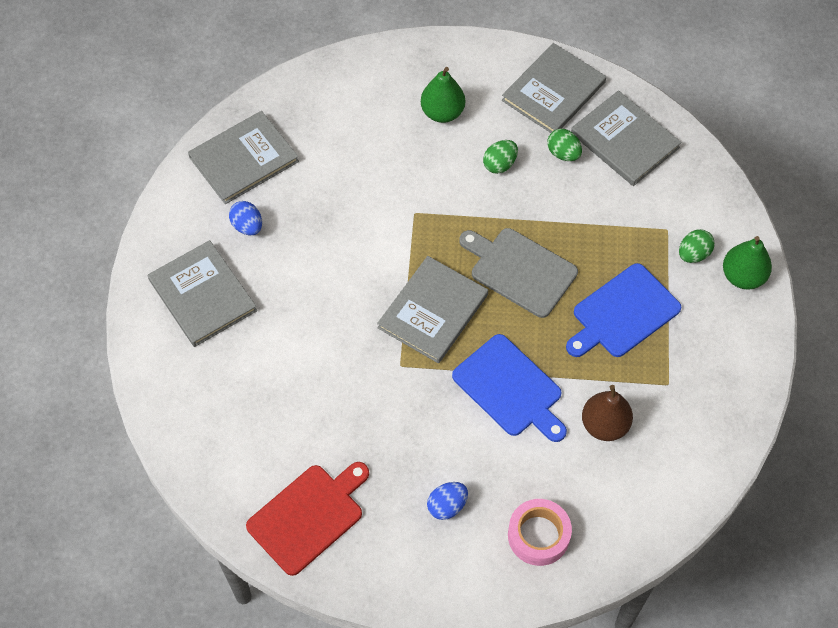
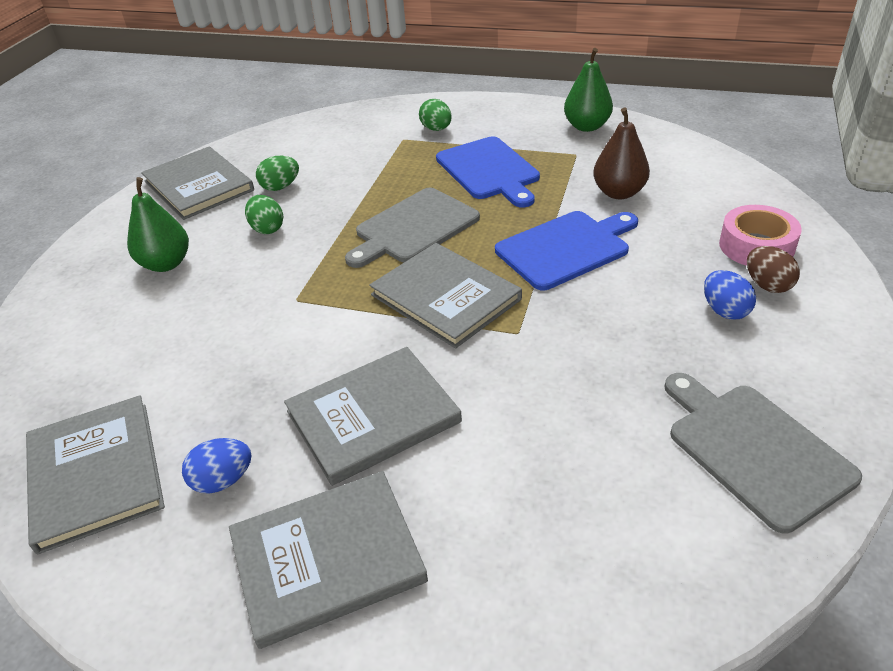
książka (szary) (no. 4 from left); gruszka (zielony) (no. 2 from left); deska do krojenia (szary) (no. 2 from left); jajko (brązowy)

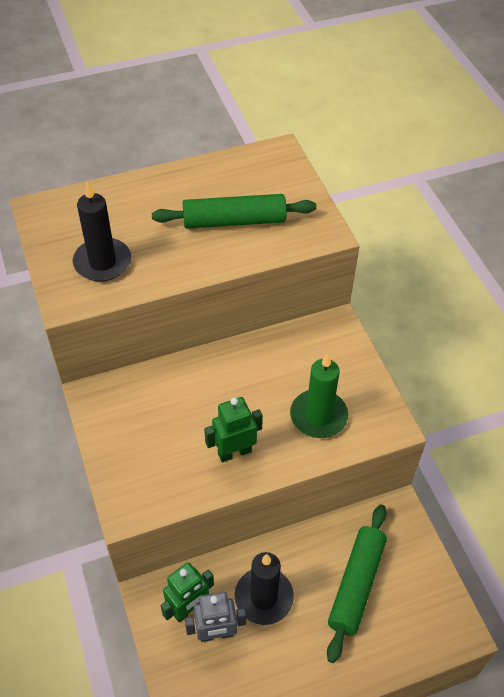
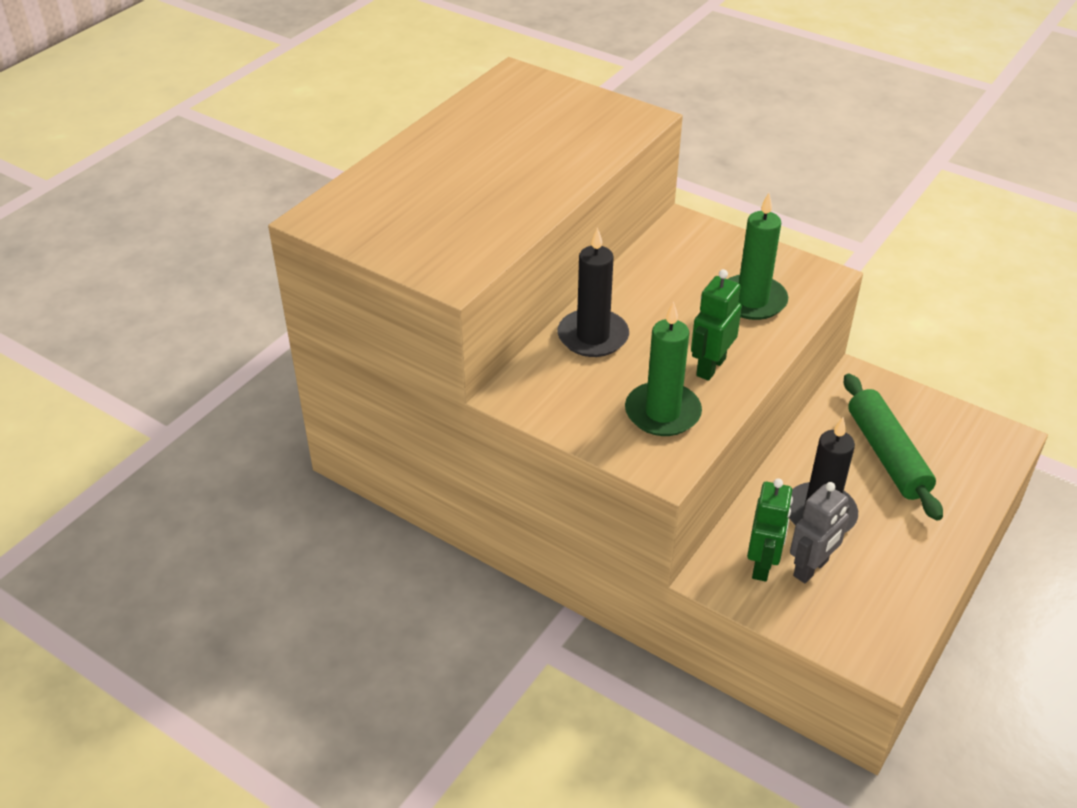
świeca (czarny) (no. 1 from left); świeca (zielony) (no. 1 from left); wałek do ciasta (zielony) (no. 1 from left in the first image)

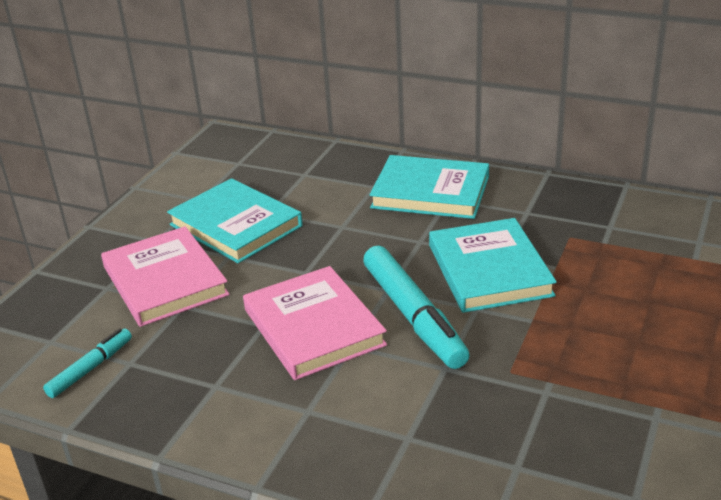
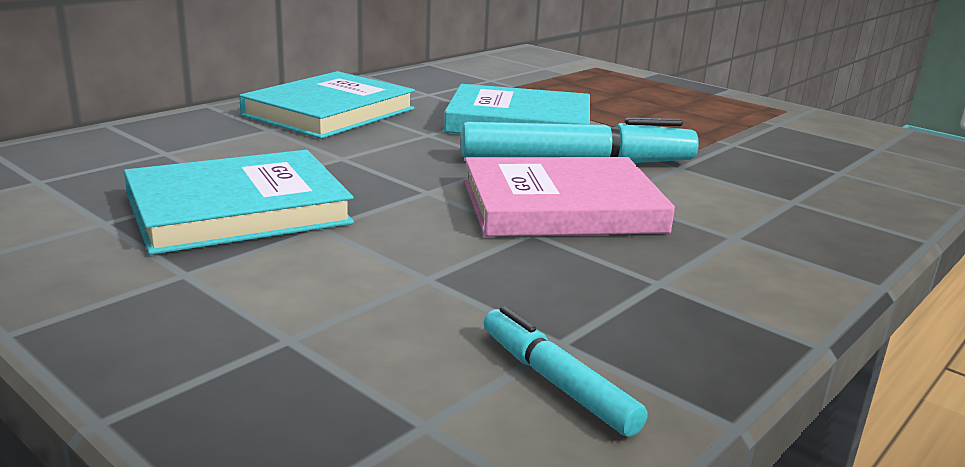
książka (różowy) (no. 1 from left in the first image)

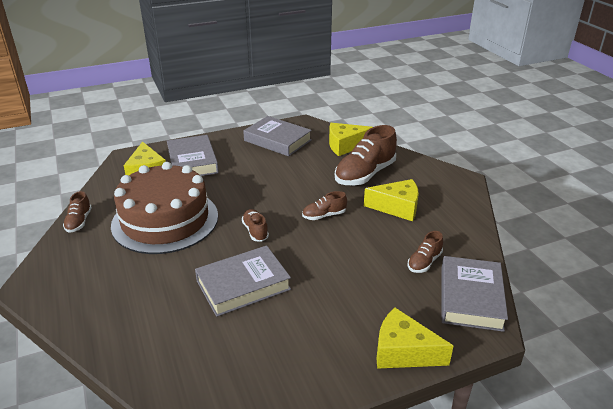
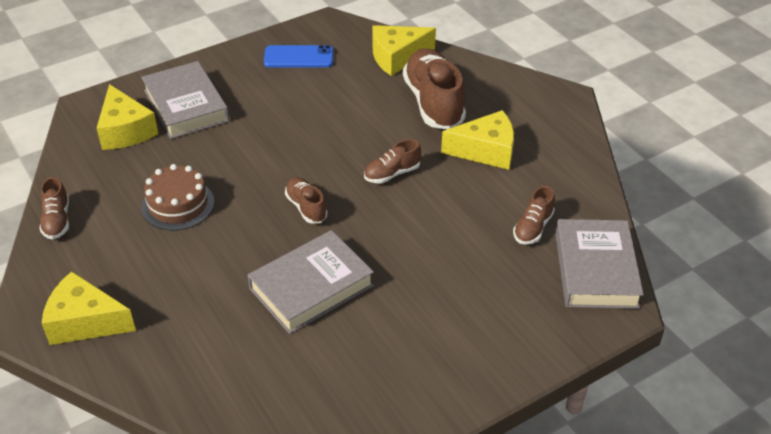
ser (żółty) (no. 1 from left); tort (brązowy); telefon (niebieski); but (brązowy) (no. 4 from left)

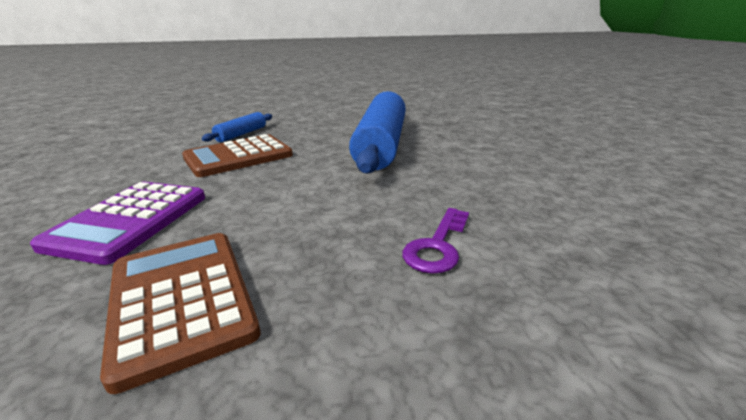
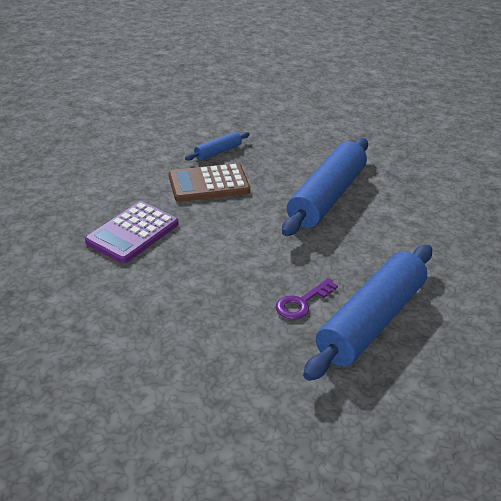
wałek do ciasta (niebieski) (no. 3 from left); kalkulator (brązowy) (no. 1 from left in the first image)

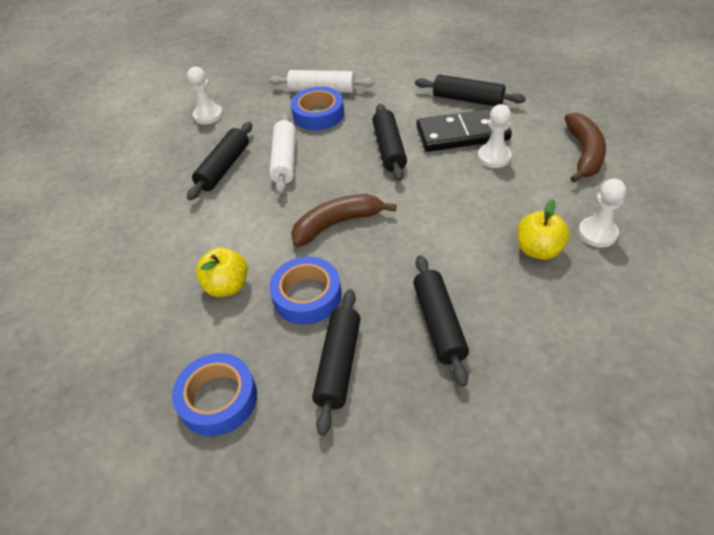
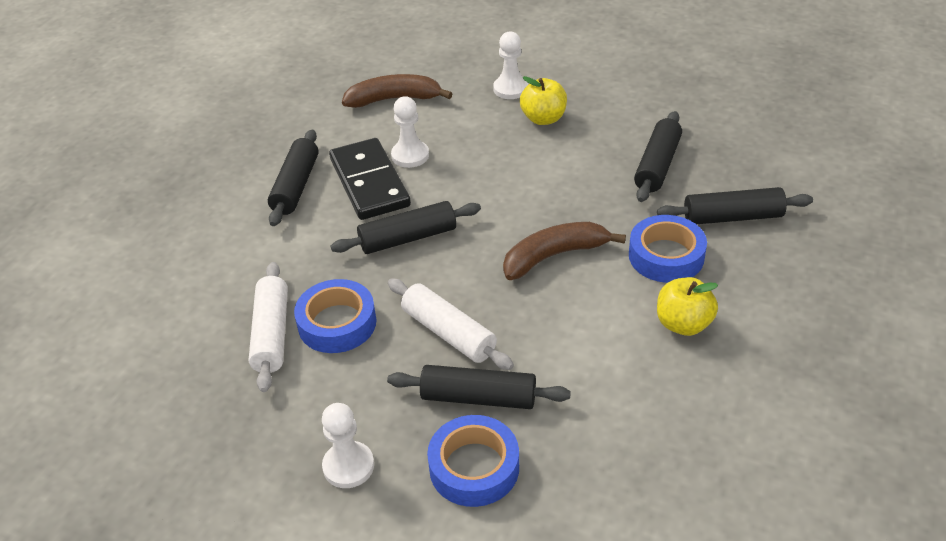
wałek do ciasta (biały) (no. 2 from left); taśma klejąca (niebieski) (no. 2 from left); banan (brązowy) (no. 2 from left); wałek do ciasta (czarny) (no. 4 from left)

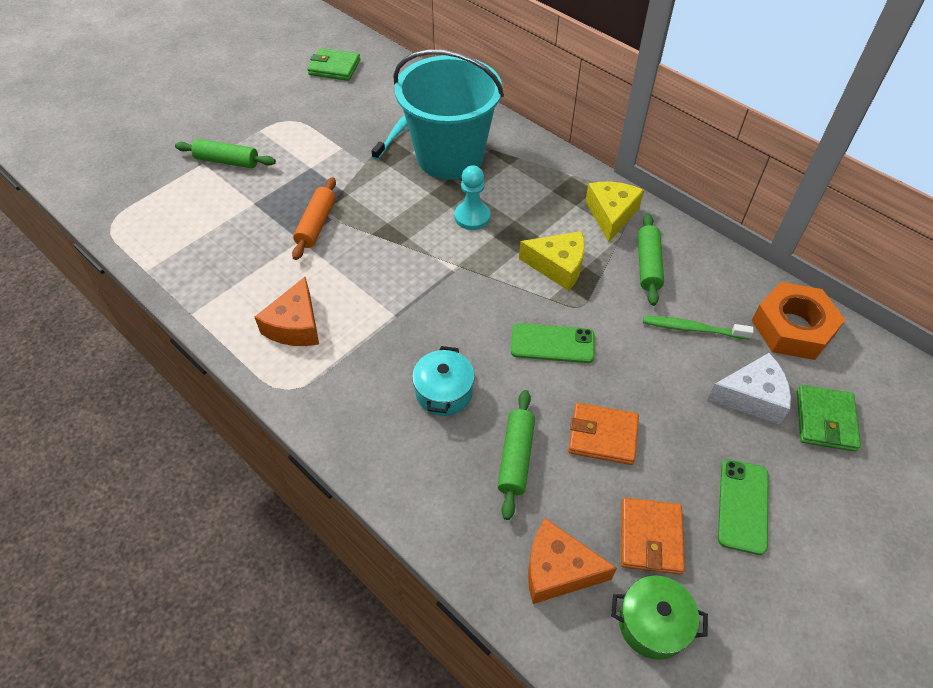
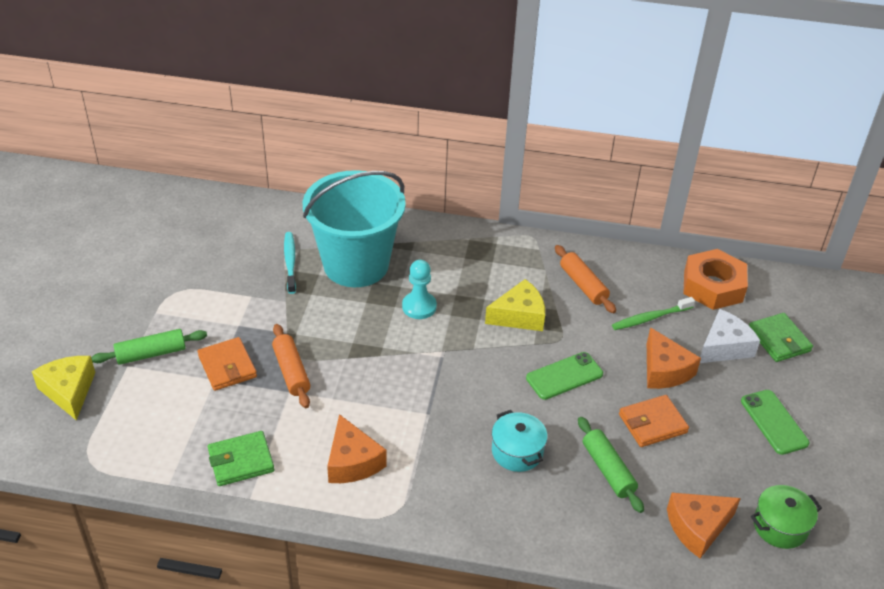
ser (żółty) (no. 1 from left); portfel (pomarańczowy) (no. 1 from left); portfel (zielony) (no. 1 from left); wałek do ciasta (pomarańczowy) (no. 2 from left); ser (pomarańczowy) (no. 2 from left)

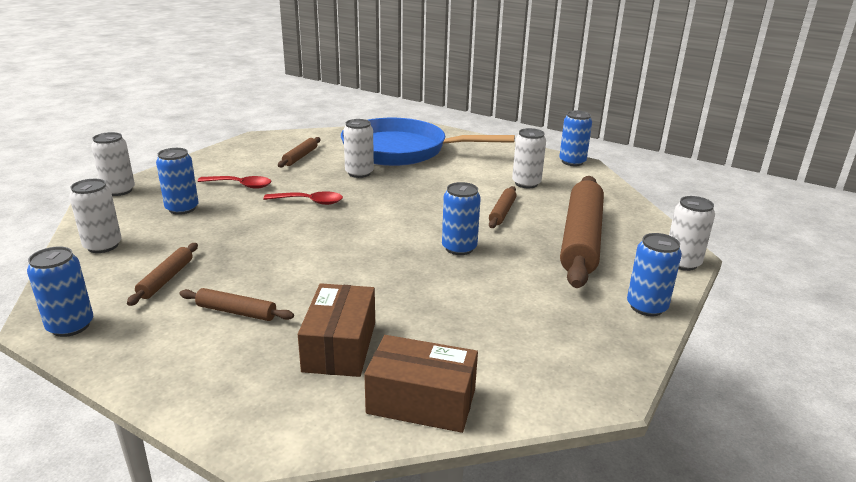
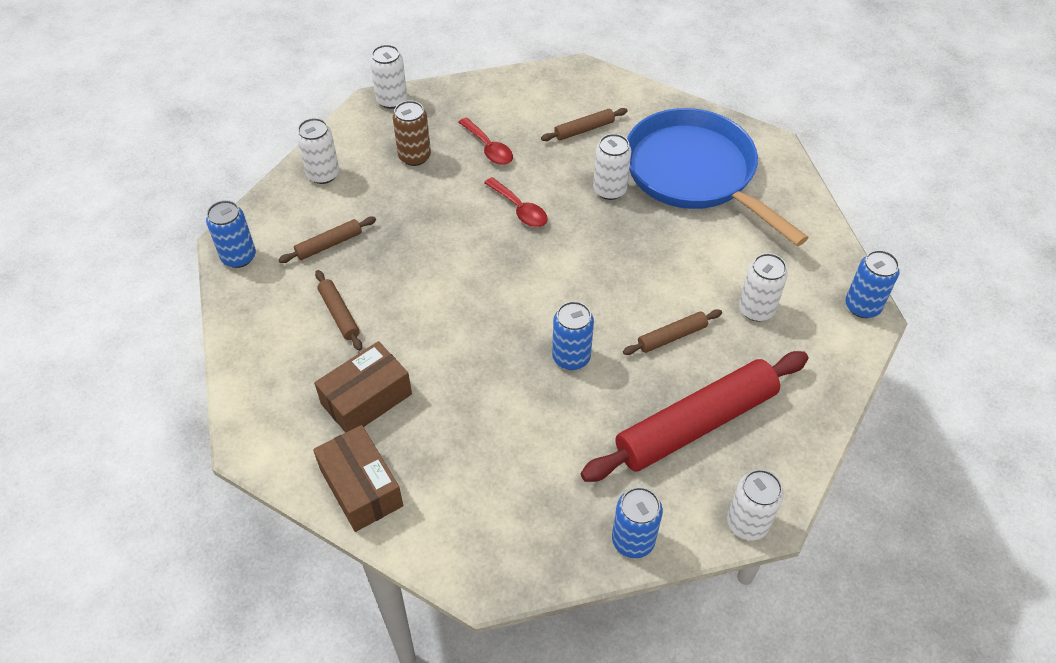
puszka (brązowy); wałek do ciasta (czerwony)

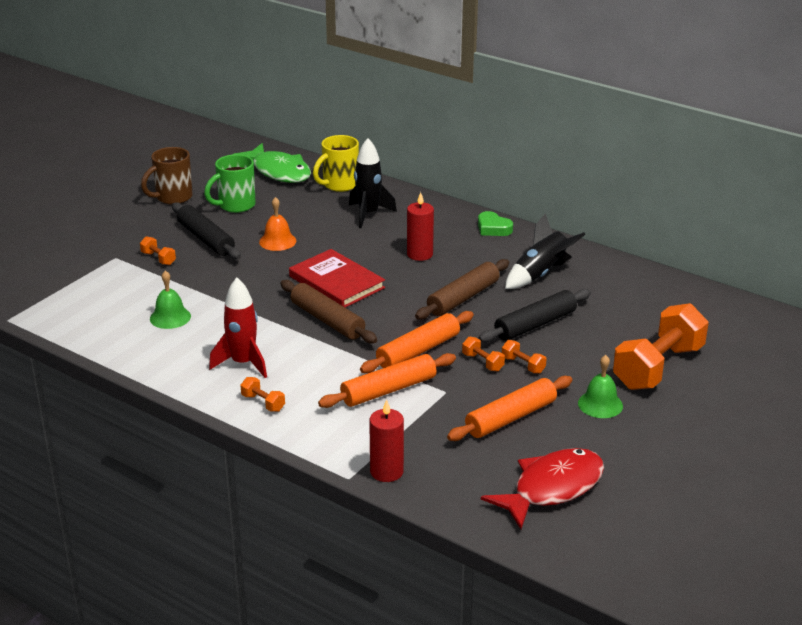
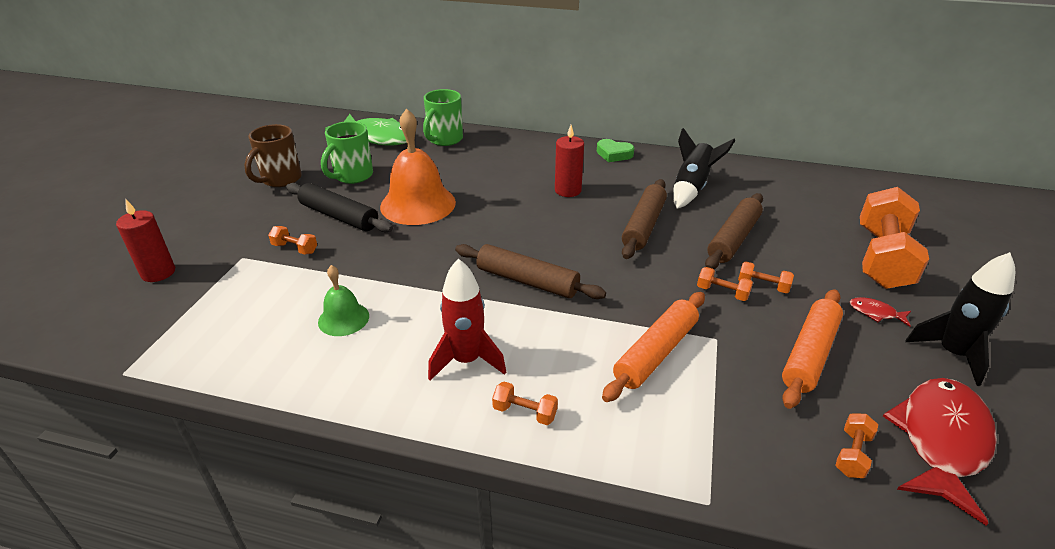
świeca (czerwony) (no. 1 from left); dzwonek (pomarańczowy); kubek (zielony) (no. 2 from left); wałek do ciasta (brązowy) (no. 3 from left); hantel (pomarańczowy) (no. 5 from left); ryba (czerwony) (no. 1 from left); rakieta (czarny) (no. 2 from left); książka (czerwony); wałek do ciasta (pomarańczowy) (no. 2 from left in the first image)

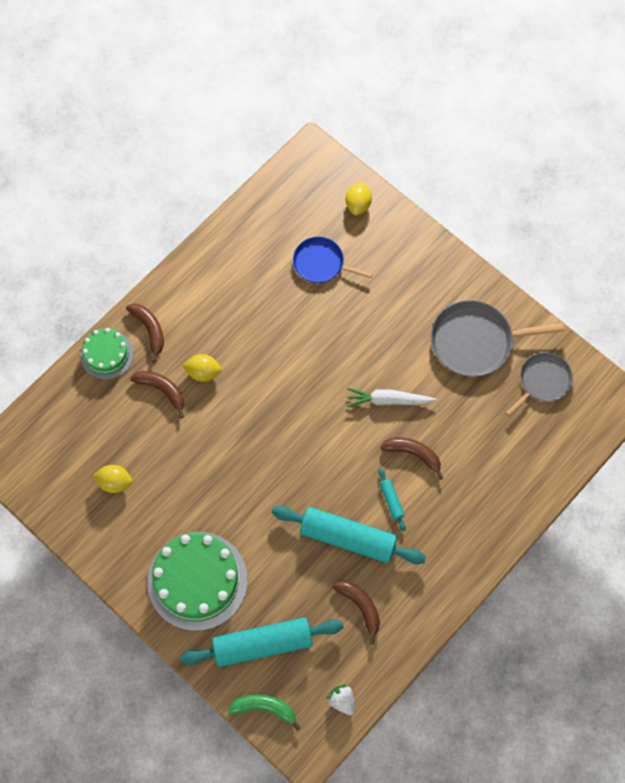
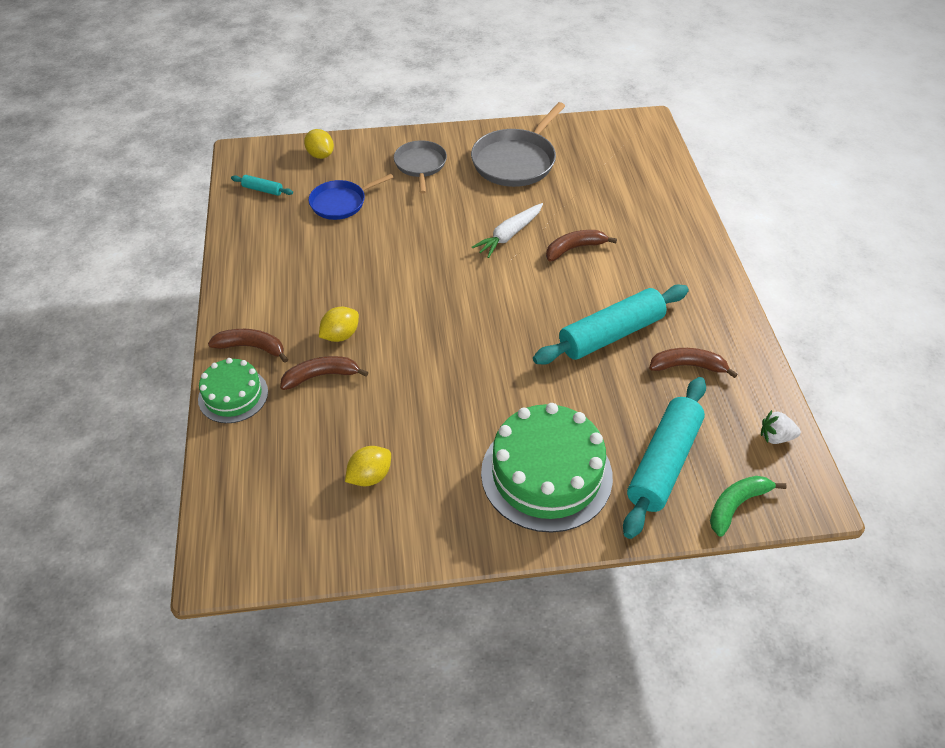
wałek do ciasta (turkusowy) (no. 1 from left); patelnia (szary) (no. 1 from left)

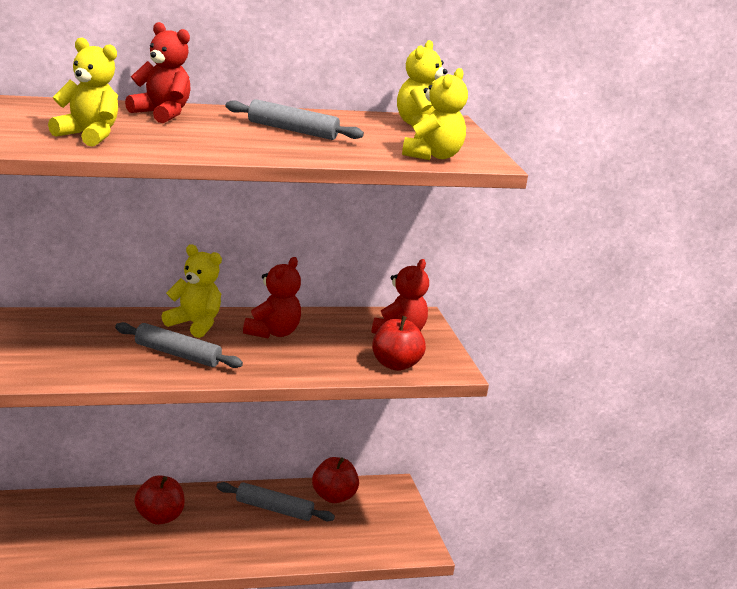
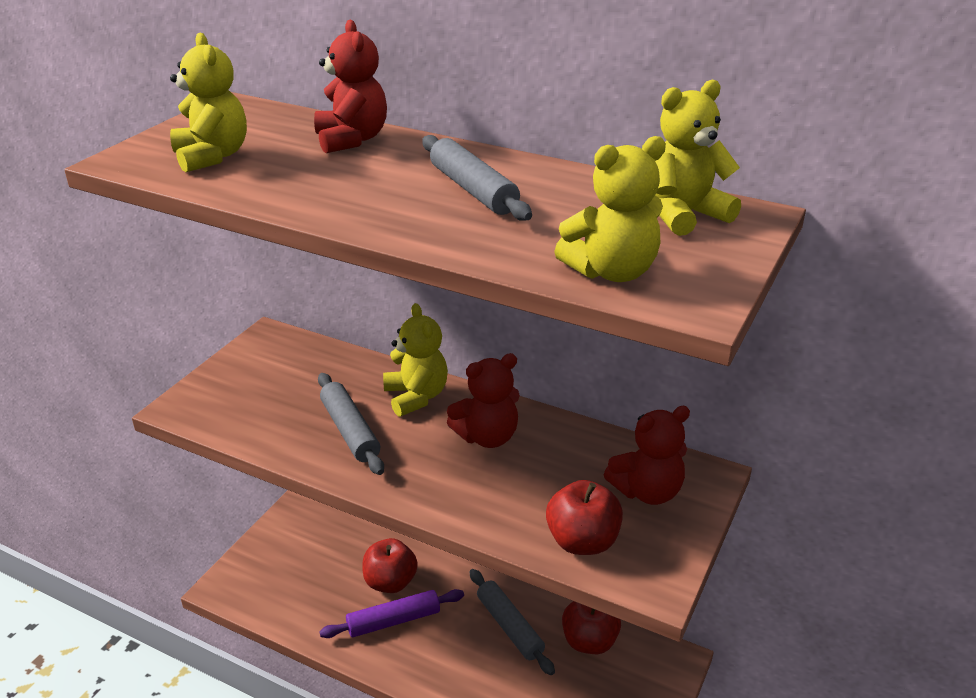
wałek do ciasta (fioletowy)

